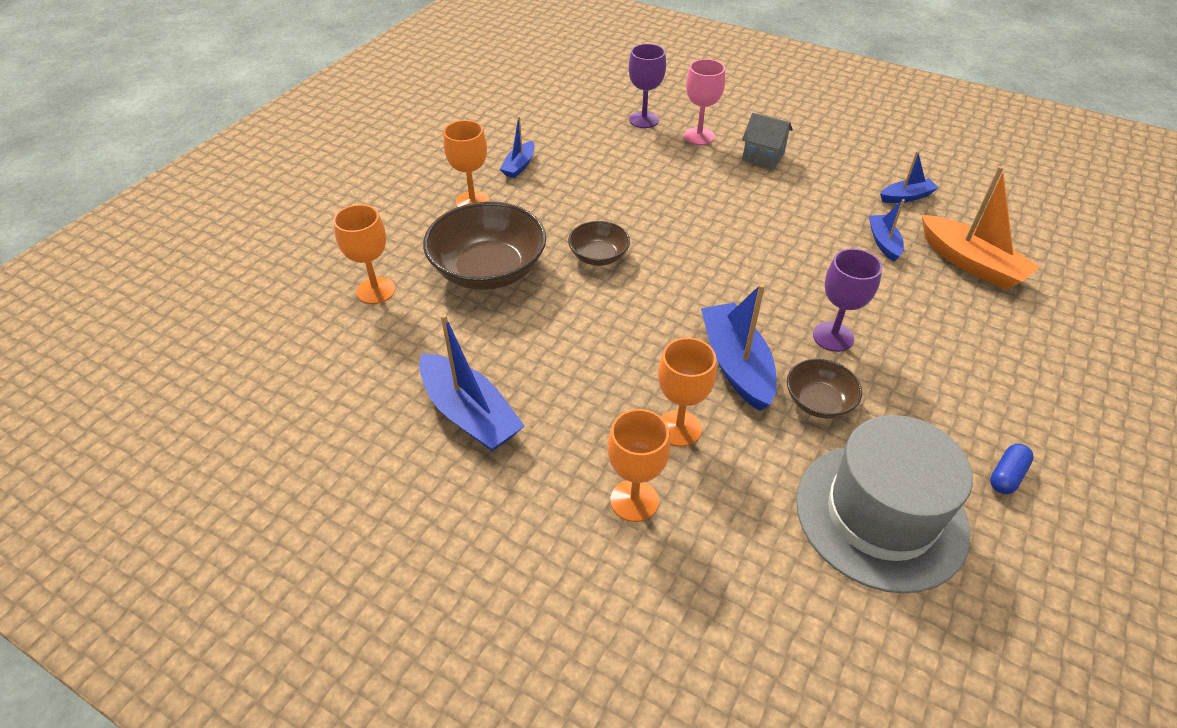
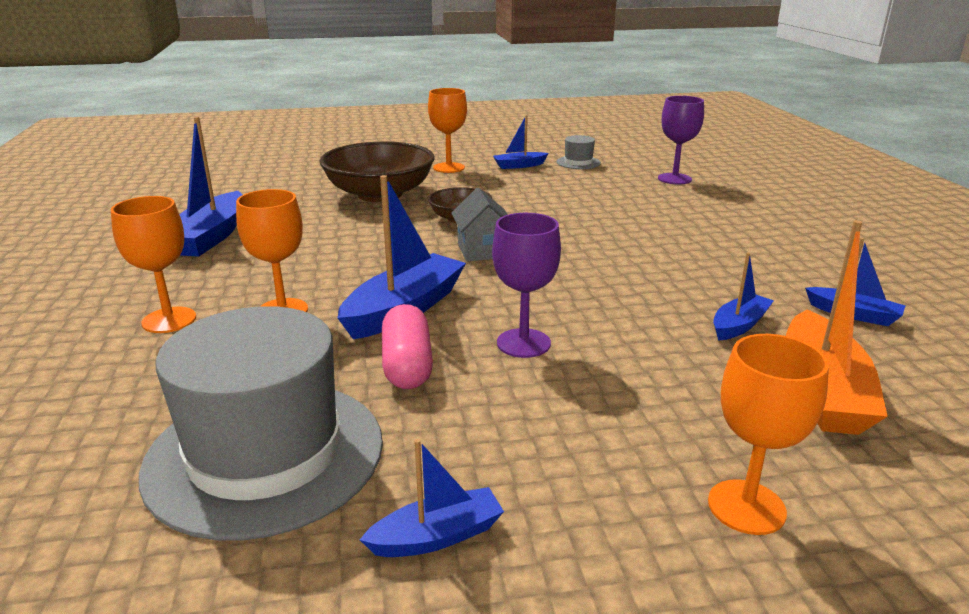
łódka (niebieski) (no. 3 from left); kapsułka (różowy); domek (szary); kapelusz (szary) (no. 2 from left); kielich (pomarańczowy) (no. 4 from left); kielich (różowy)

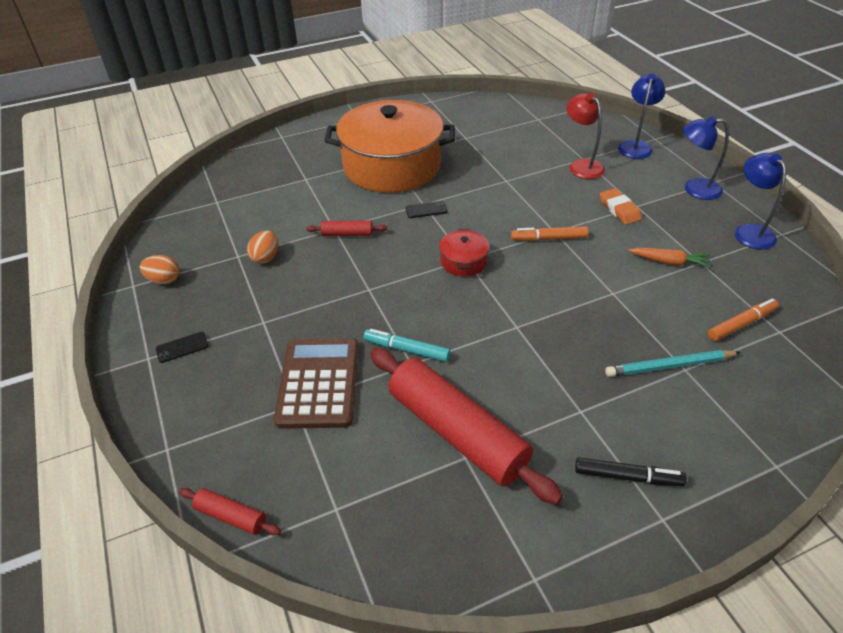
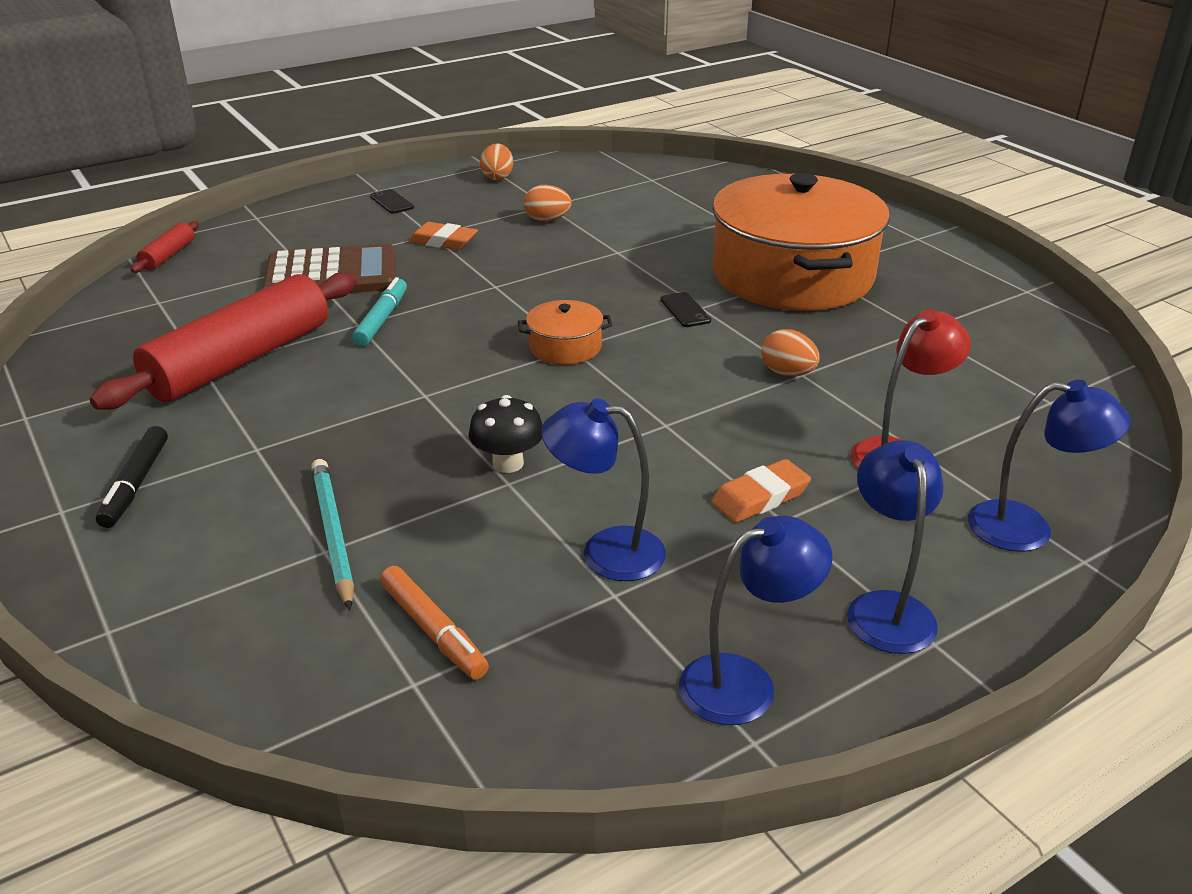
gumka do mazania (pomarańczowy) (no. 1 from left); grzyb (czarny); garnek (pomarańczowy) (no. 1 from left); lampka (niebieski) (no. 1 from left); jajko (pomarańczowy) (no. 3 from left); wałek do ciasta (czerwony) (no. 2 from left in the first image); flamaster (pomarańczowy) (no. 1 from left in the first image)

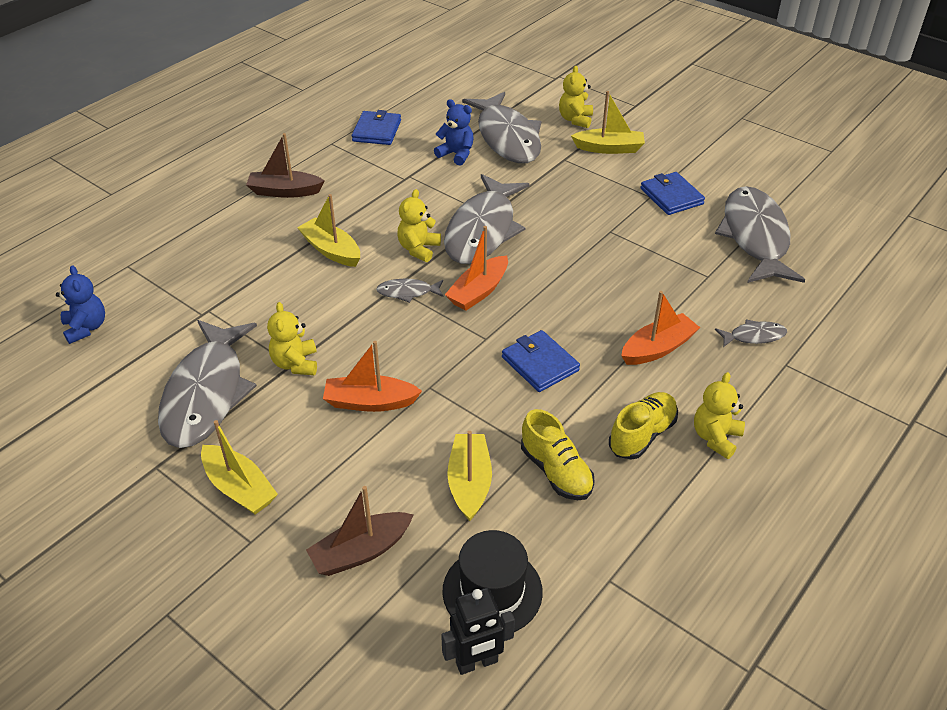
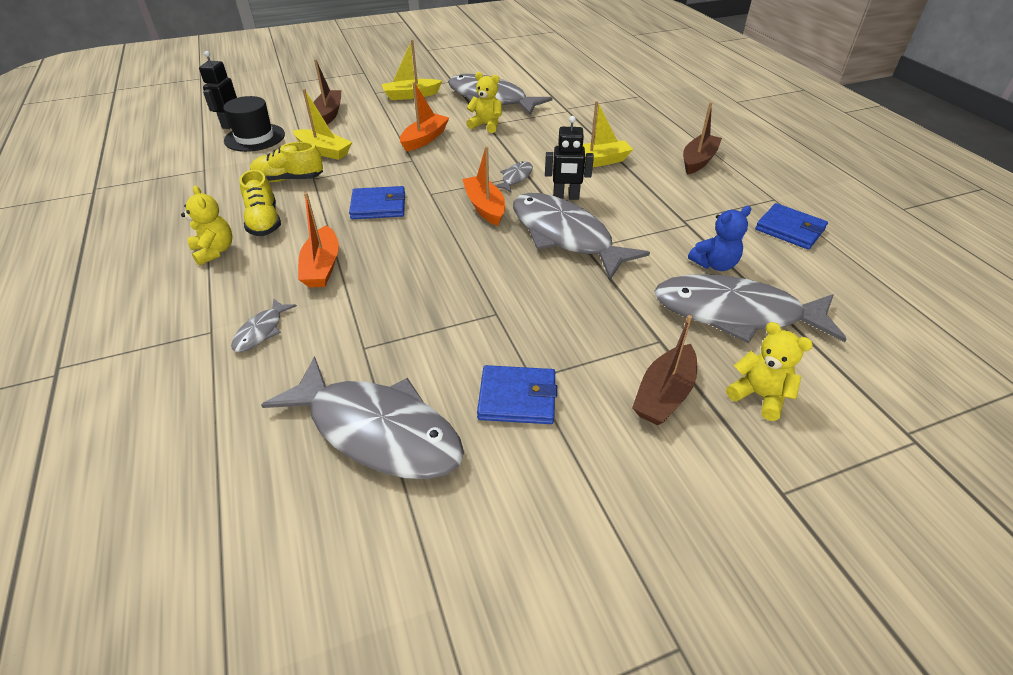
robot (czarny) (no. 2 from left); łódka (brązowy) (no. 2 from left); miś (niebieski) (no. 1 from left in the first image)

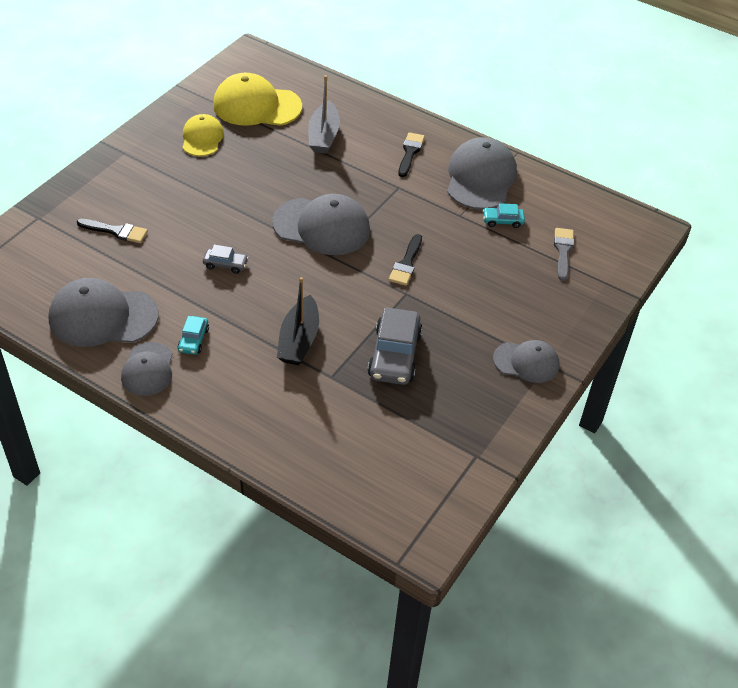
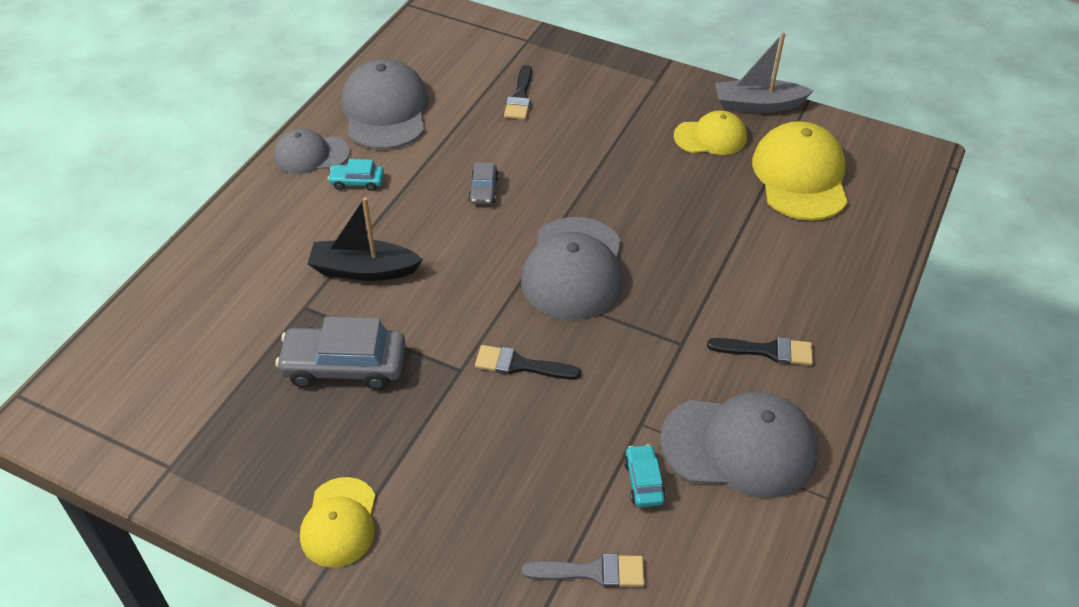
czapka (żółty) (no. 1 from left); łódka (szary)

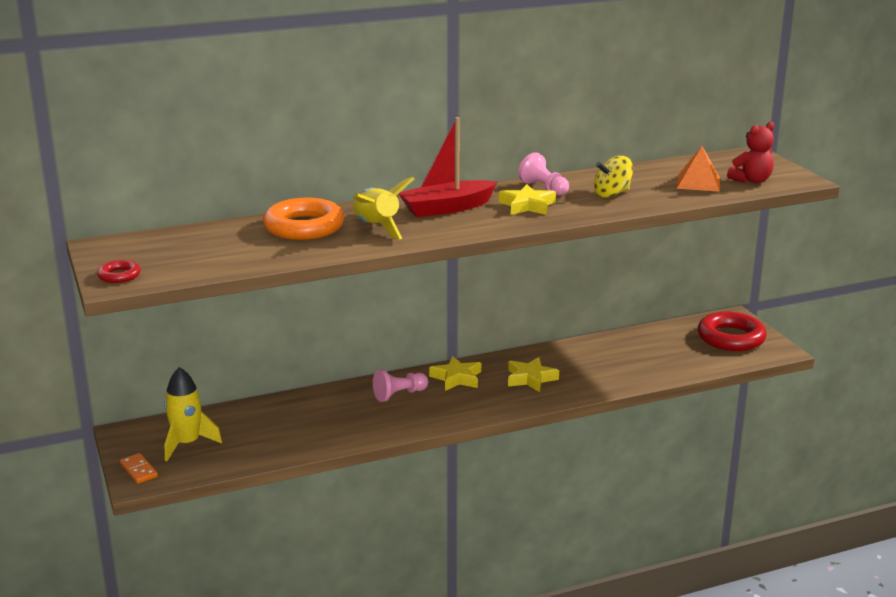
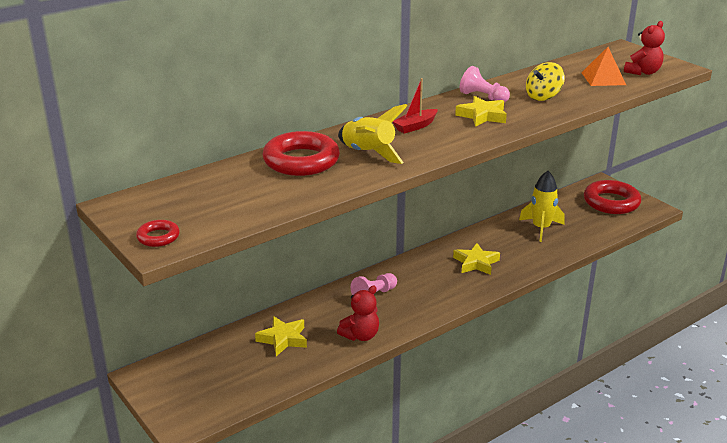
gwiazda (żółty) (no. 1 from left); pierścień (czerwony) (no. 2 from left); miś (czerwony) (no. 1 from left); łódka (czerwony); rakieta (żółty) (no. 2 from left); kostka domina (pomarańczowy)

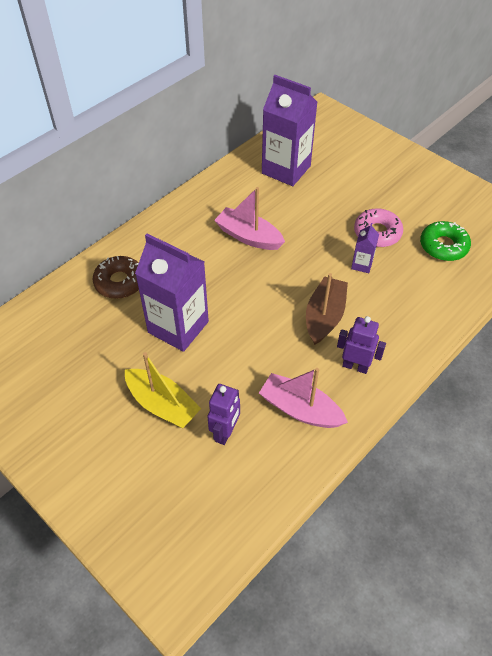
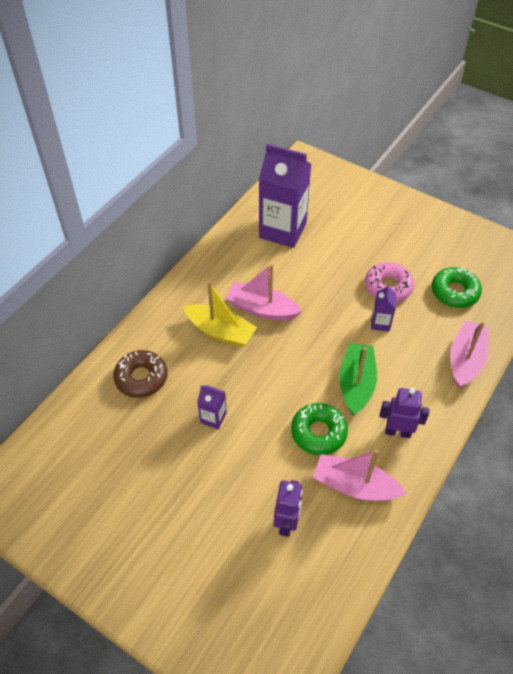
łódka (żółty); karton mleka (fioletowy) (no. 1 from left); donut (zielony) (no. 1 from left); łódka (zielony); łódka (różowy) (no. 3 from left)

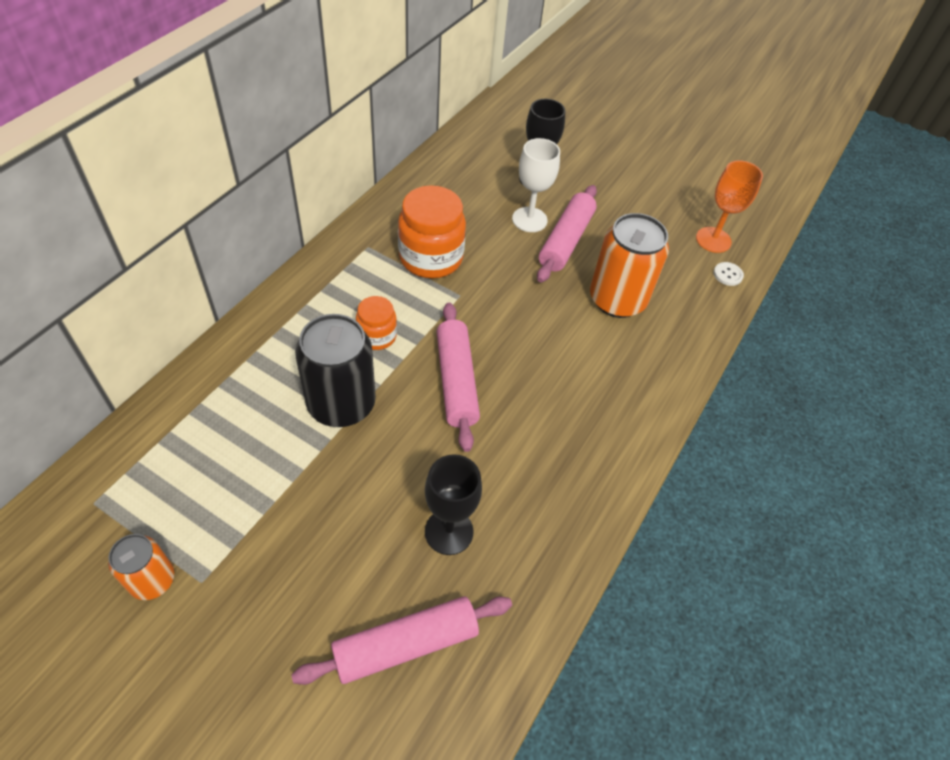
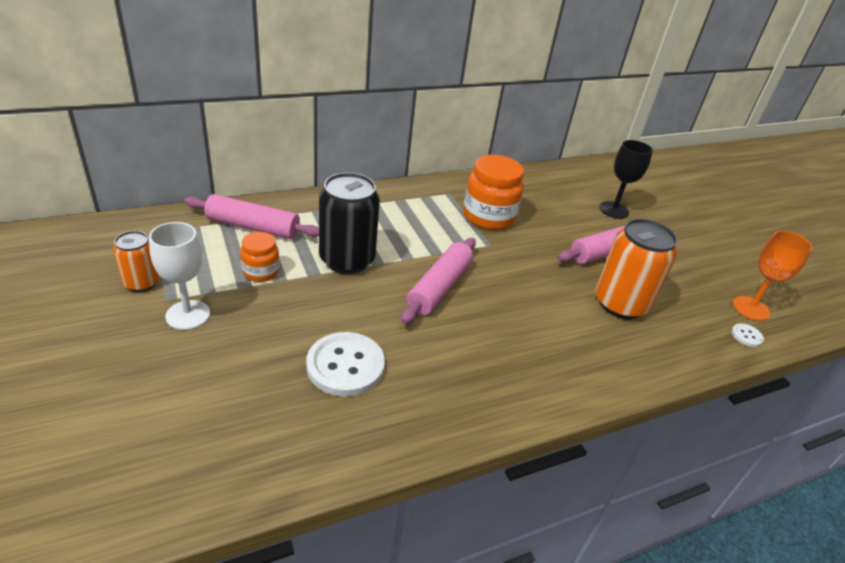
kielich (biały); wałek do ciasta (różowy) (no. 1 from left); słoik (pomarańczowy) (no. 1 from left); guzik (biały) (no. 1 from left)

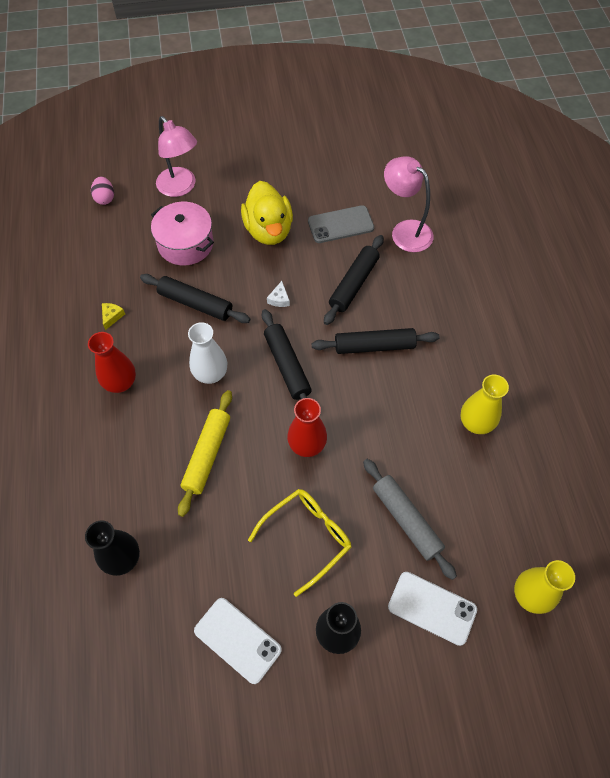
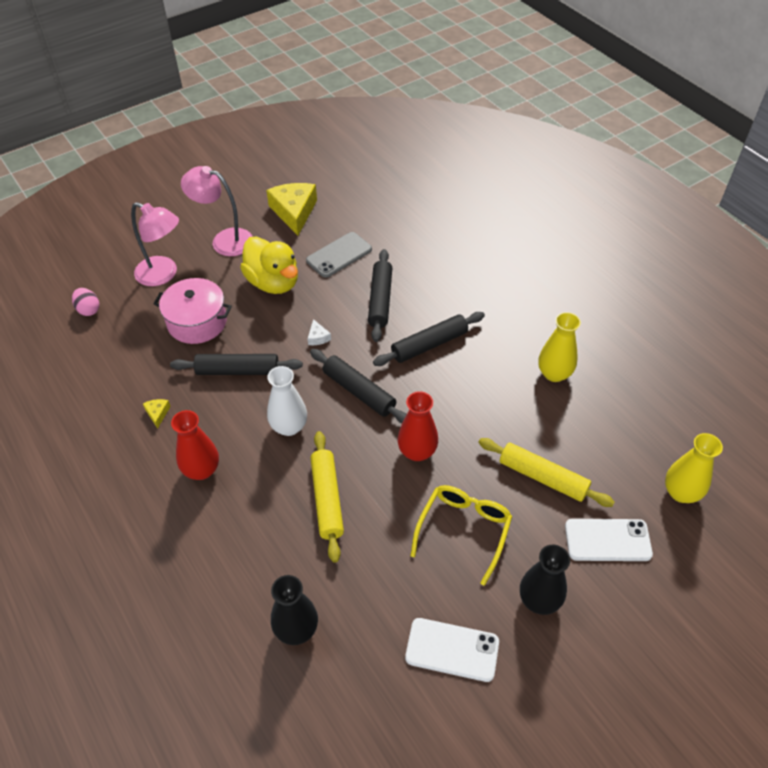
lampka (różowy) (no. 2 from left); ser (żółty) (no. 2 from left); wałek do ciasta (żółty) (no. 2 from left)

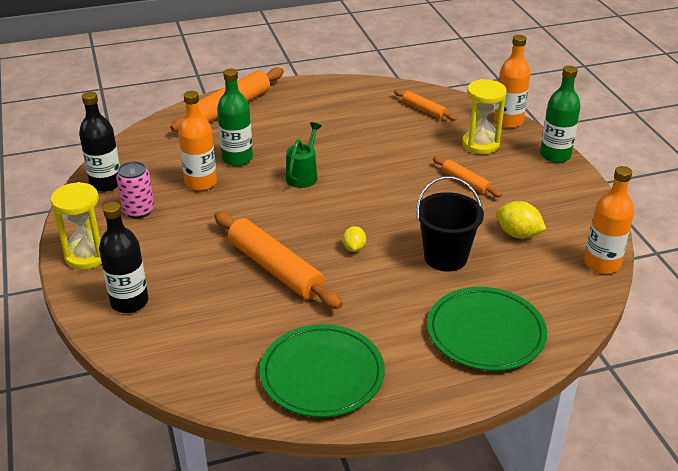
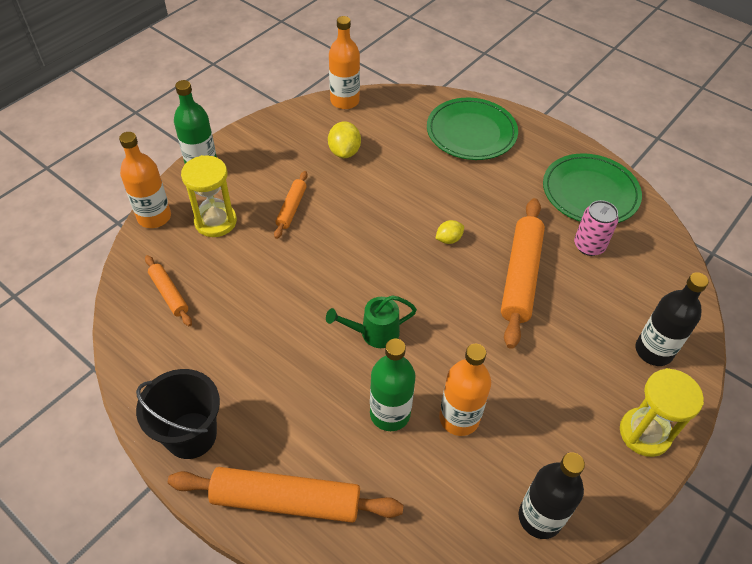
wiadro (czarny); wałek do ciasta (pomarańczowy) (no. 1 from left); puszka (różowy)

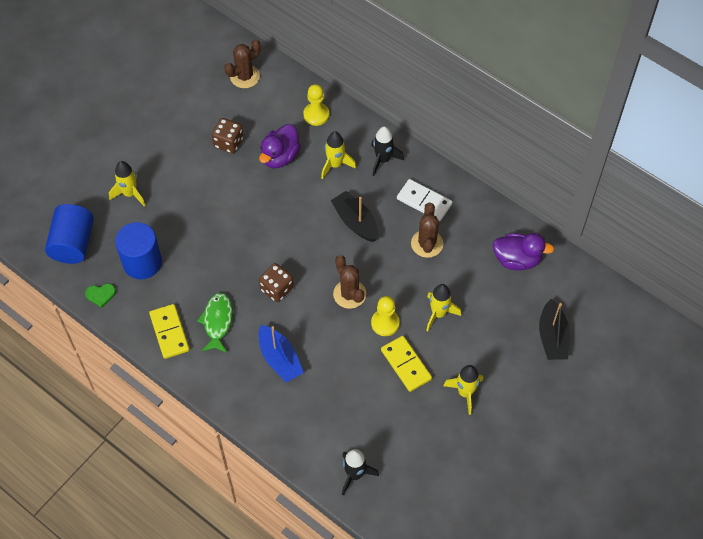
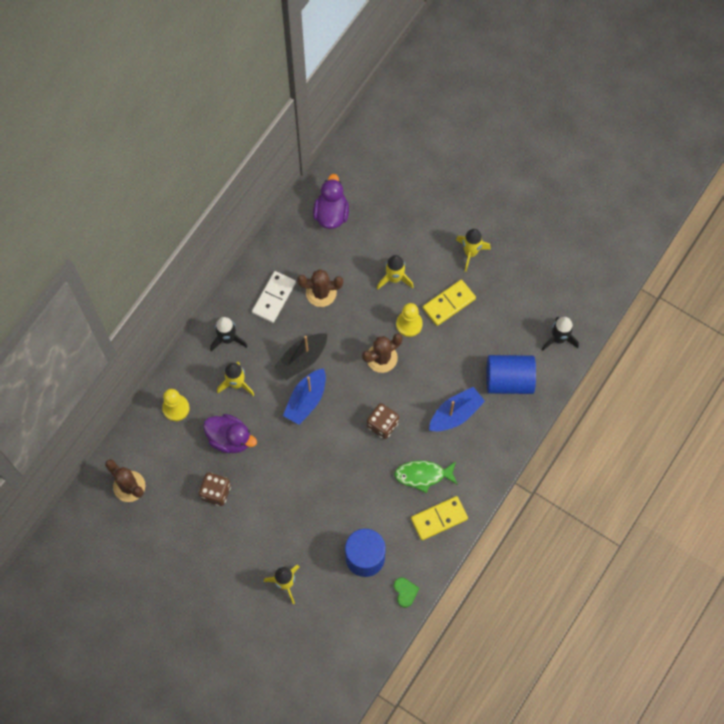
łódka (niebieski) (no. 1 from left); walec (niebieski) (no. 2 from left); łódka (czarny) (no. 2 from left in the first image)

